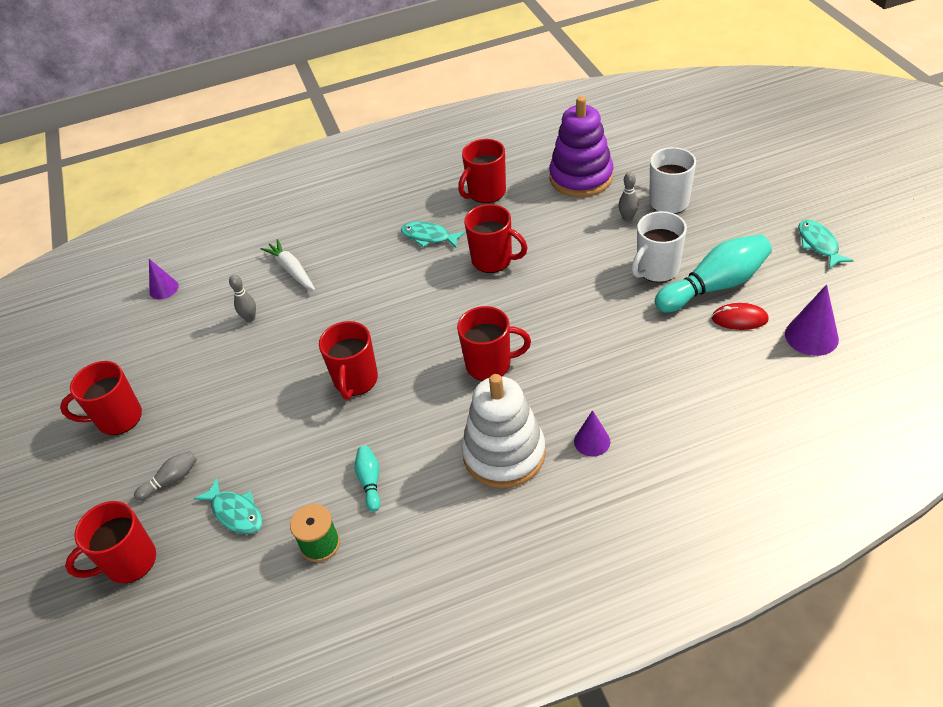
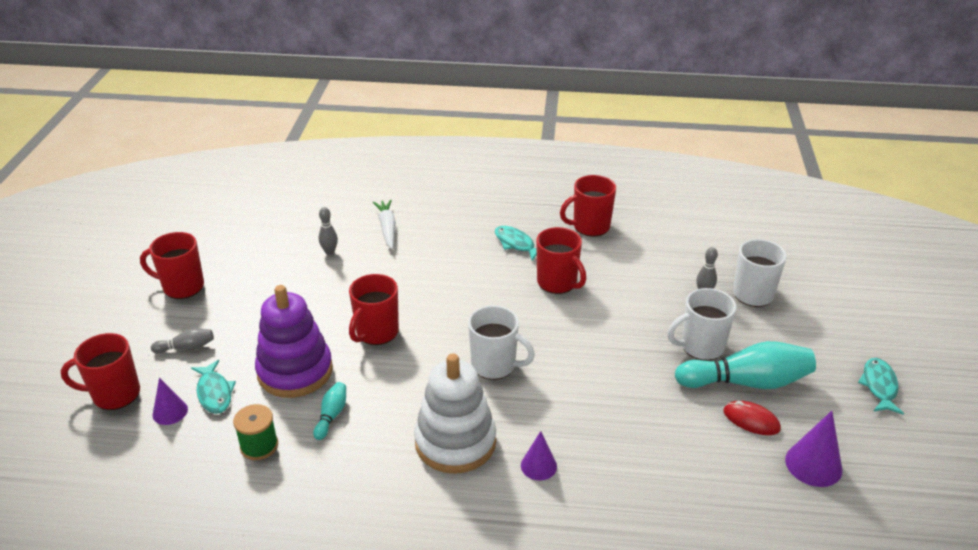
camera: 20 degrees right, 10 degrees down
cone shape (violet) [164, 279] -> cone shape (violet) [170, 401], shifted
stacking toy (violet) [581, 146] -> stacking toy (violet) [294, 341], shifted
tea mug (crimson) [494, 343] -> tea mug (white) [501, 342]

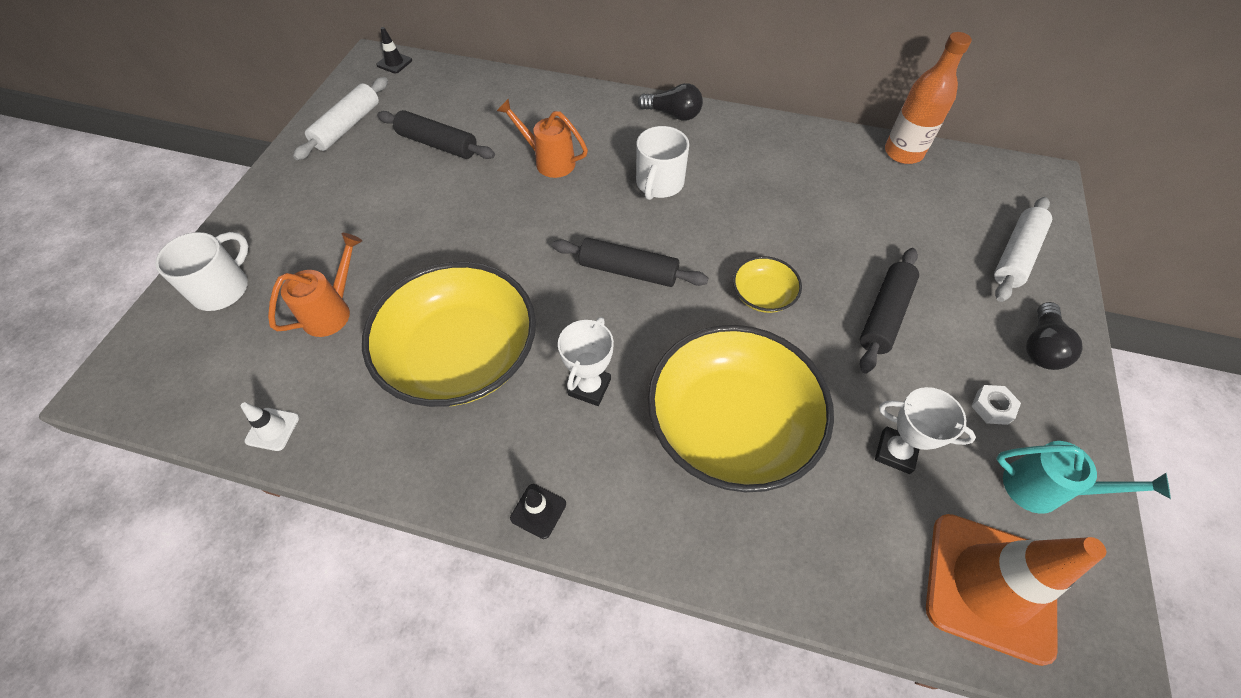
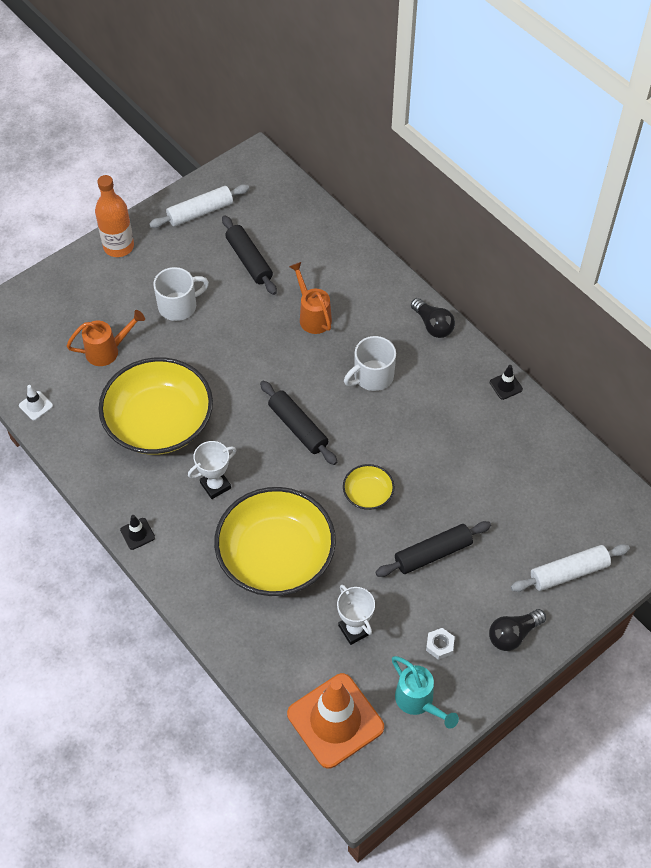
camera: 35 degrees right, 0 degrees up
tea mug (white) [201, 271] -> tea mug (white) [181, 294], shifted
safety cone (jet-black) [394, 50] -> safety cone (jet-black) [506, 382], shifted
flask (orange) [928, 98] -> flask (orange) [114, 216], shifted

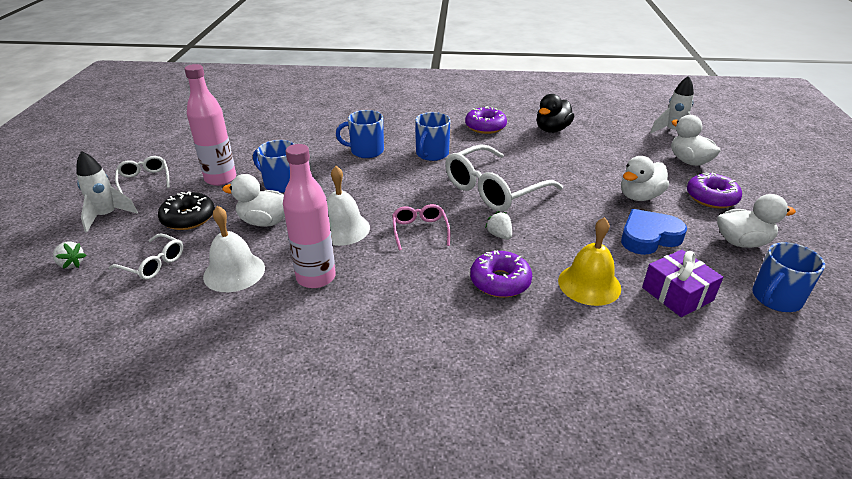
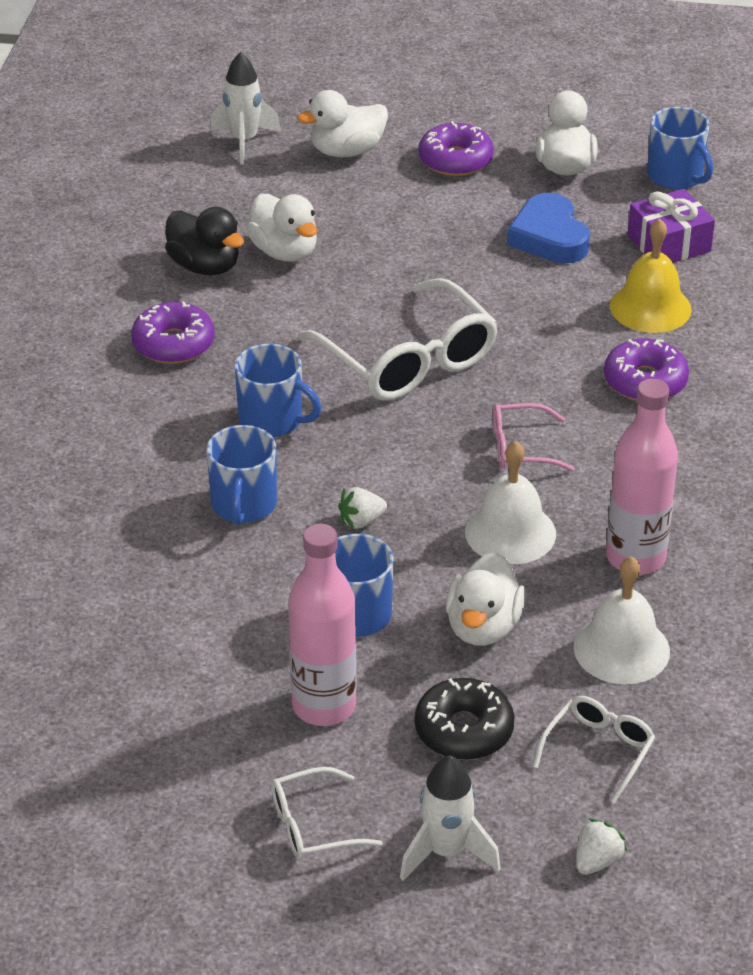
camera: 85 degrees left, 5 degrees up
berry (white) [498, 225] -> berry (white) [362, 508], shifted
toy duck (white) [645, 178] -> toy duck (white) [281, 228], shifted

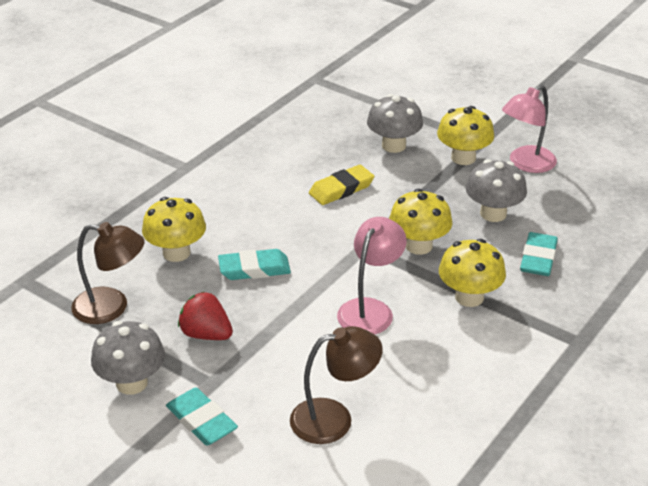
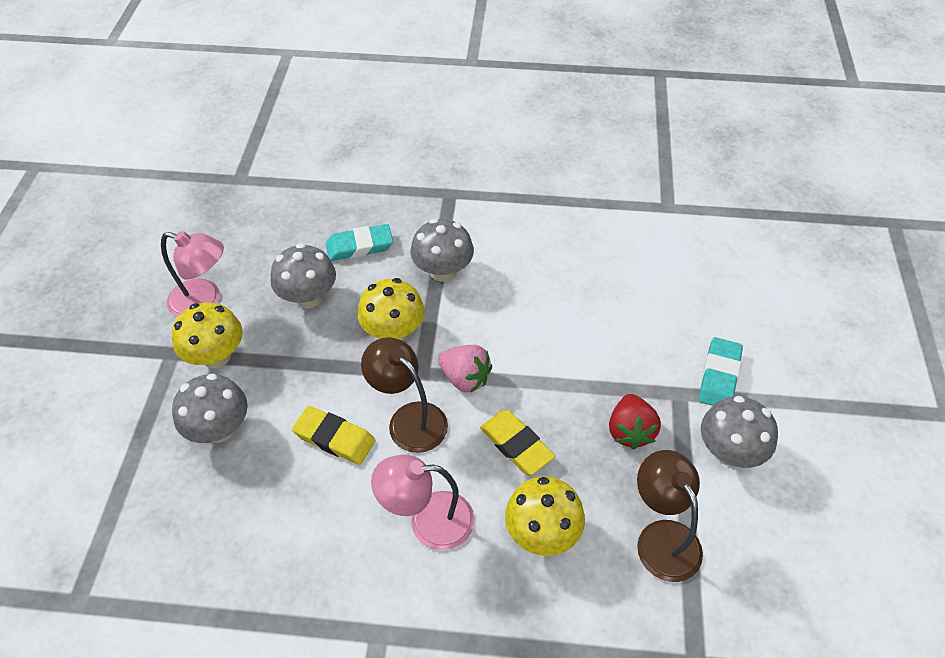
camera: 120 degrees left, 15 degrees up
none -> berry (rose-pink) [465, 368]
lamp (brown) [336, 385] -> lamp (brown) [404, 395], shifted
lamp (rose-pink) [372, 275] -> lamp (rose-pink) [423, 502], shifted
gum eraser (turquoise) [254, 264] -> gum eraser (bright yellow) [517, 442]
mushroom (bright yellow) [472, 273] -> mushroom (gray) [442, 250]

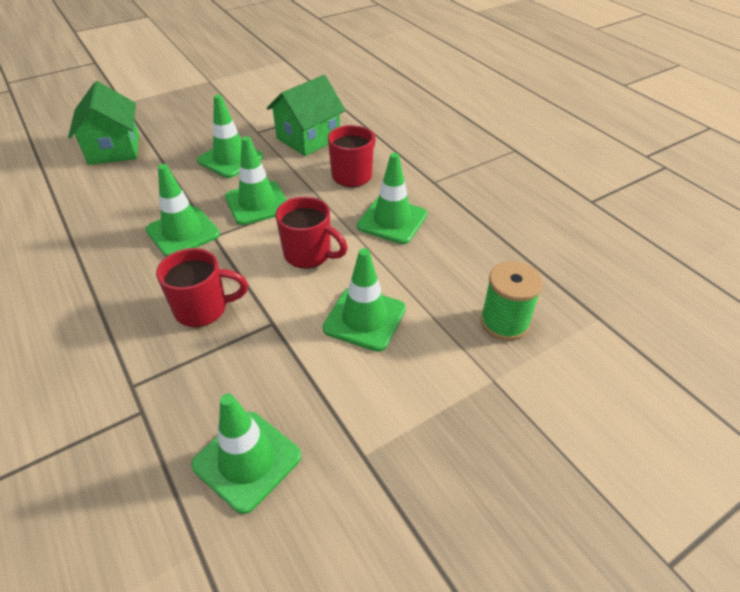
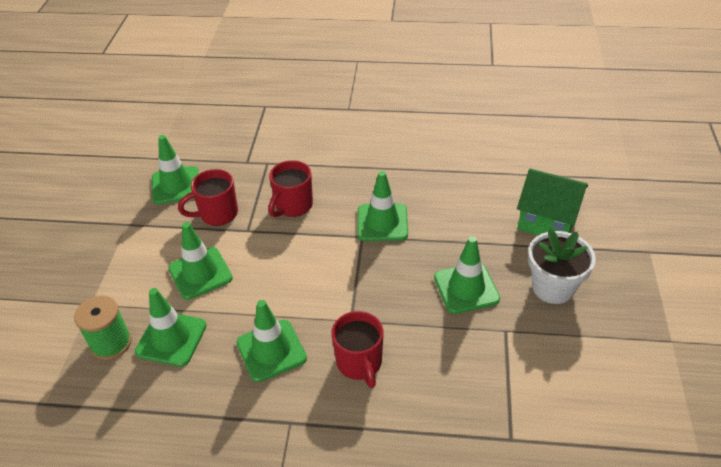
camera: 130 degrees right, 0 degrees up
house (emerald) [306, 115] -> none
none -> potted plant (white) [562, 266]
safety cone (emerald) [256, 180] -> safety cone (emerald) [171, 327], shifted
tea mug (crimson) [312, 232] -> tea mug (crimson) [208, 197], shifted

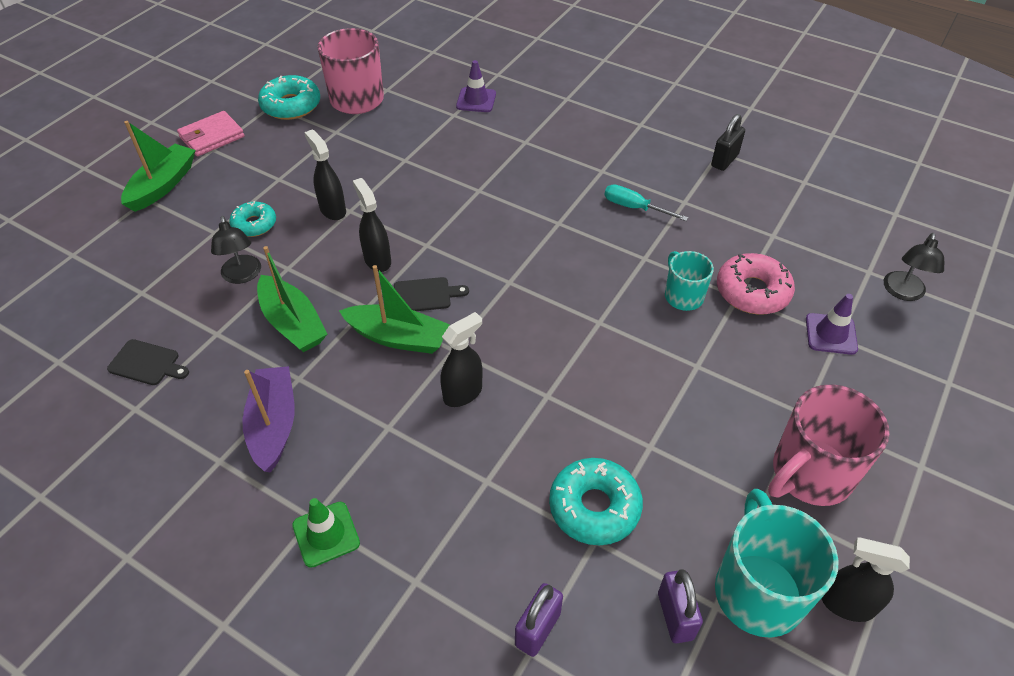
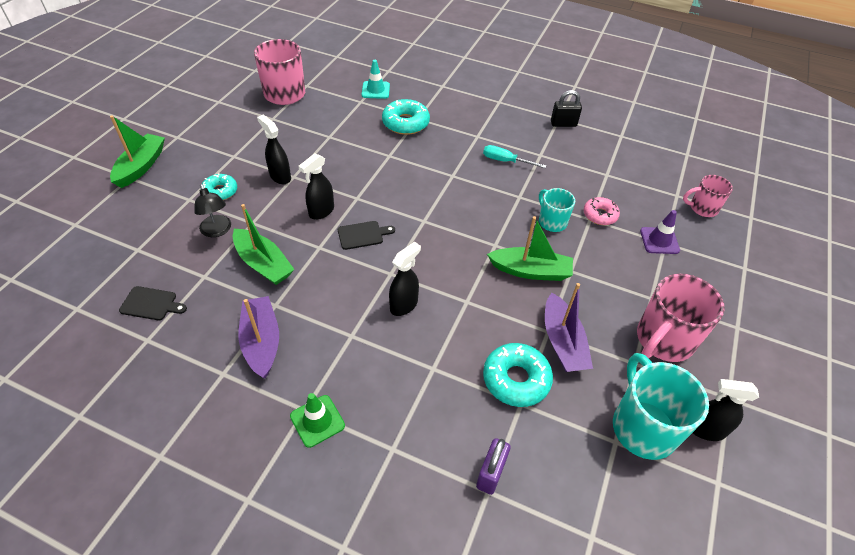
camera: 10 degrees left, 0 degrees up
wallet (rose-pink) [210, 133] -> none
padlock (violet) [680, 606] -> none
none -> boat (violet) [569, 327]
glazed donut (turquoise) [289, 97] -> glazed donut (turquoise) [406, 117], shifted
boat (emerald) [394, 309] -> boat (emerald) [530, 248], shifted
lamp (jet-black) [914, 267] -> tea mug (rose-pink) [708, 196]
safety cone (violet) [476, 86] -> safety cone (turquoise) [376, 79]
sprayer (jet-black) [372, 225] -> sprayer (jet-black) [316, 187], 105 degrees counterclockwise
padlock (jet-black) [728, 142] -> padlock (jet-black) [566, 108], 60 degrees clockwise
glazed donut (rose-pink) [756, 284] -> glazed donut (rose-pink) [602, 211], x0.65

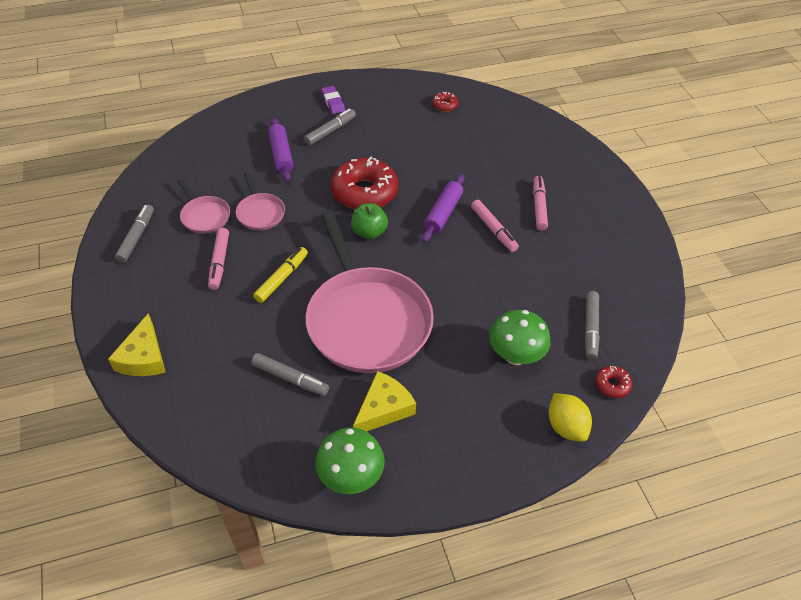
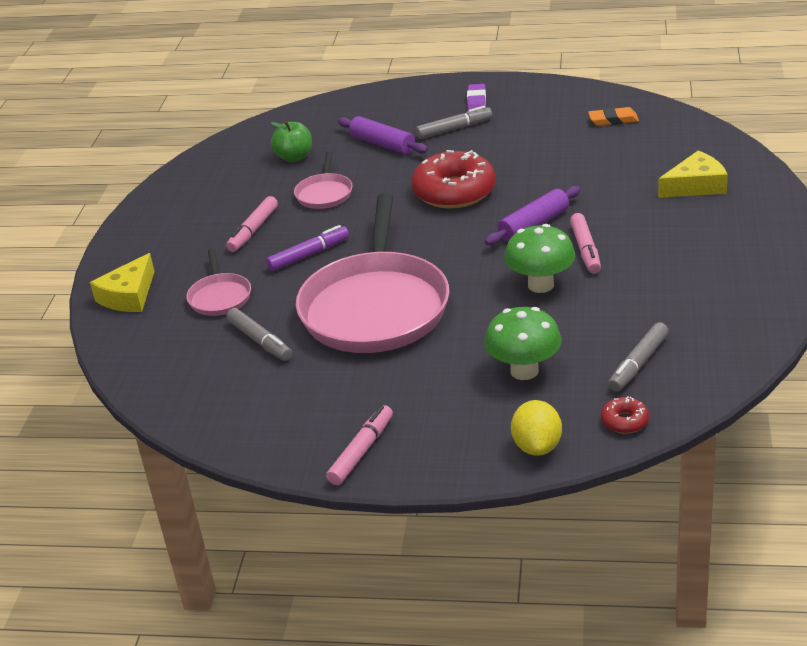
camera: 30 degrees right, 15 degrees down
marker pen (gray) [134, 234] -> none
pan (rose-pink) [203, 206] -> pan (rose-pink) [218, 282], shifted
mushroom (emerald) [350, 461] -> mushroom (emerald) [539, 258], shifted
apple fruit (emerald) [369, 221] -> apple fruit (emerald) [291, 141], shifted
piece of cheese (bright yellow) [384, 401] -> piece of cheese (bright yellow) [693, 174], shifted
marker pen (rose-pink) [540, 203] -> marker pen (rose-pink) [359, 445], shifted
glazed donut (crimson) [445, 102] -> gum eraser (orange) [613, 116]
marker pen (bright yellow) [280, 275] -> marker pen (violet) [307, 248]
rolling pin (violet) [280, 149] -> rolling pin (violet) [383, 135], 60 degrees counterclockwise

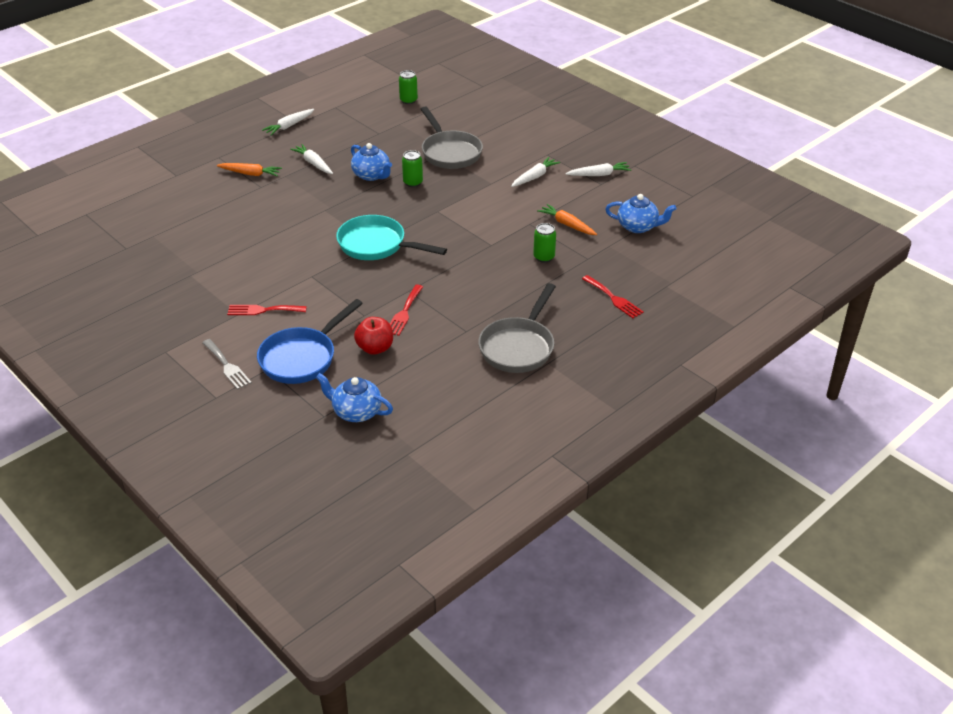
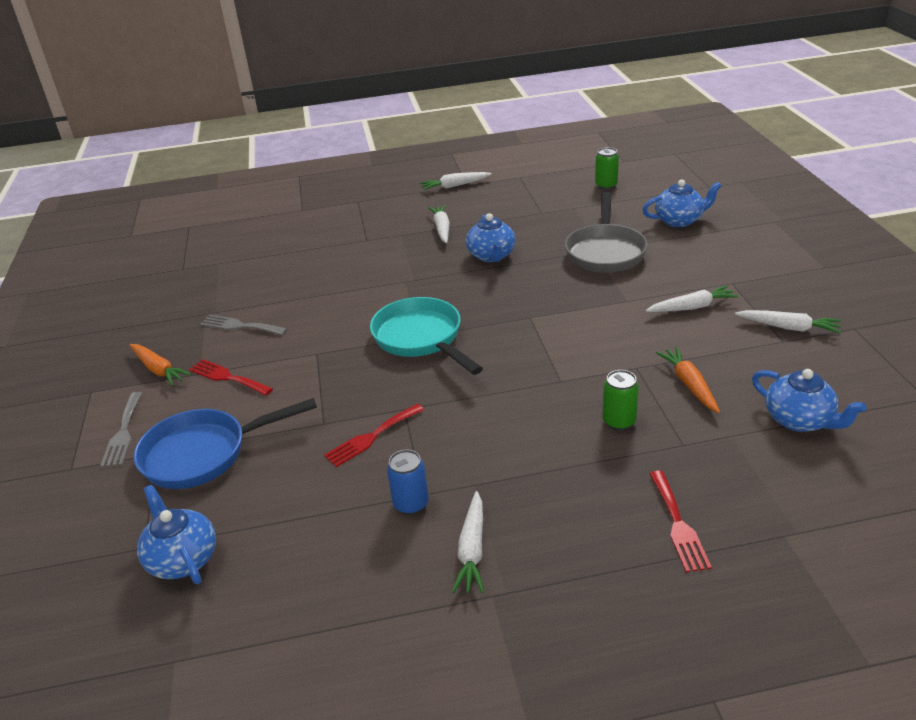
camera: 35 degrees right, 5 degrees down
apple fruit (crimson) [373, 336] -> none
soda can (emerald) [412, 168] -> none
none -> dinner fork (gray) [243, 325]
none -> soda can (royal blue) [408, 482]
none -> tea pot (royal blue) [682, 203]
root vegetable (orange) [249, 169] -> root vegetable (orange) [160, 365], shifted
pan (gray) [517, 328] -> root vegetable (white) [468, 542]

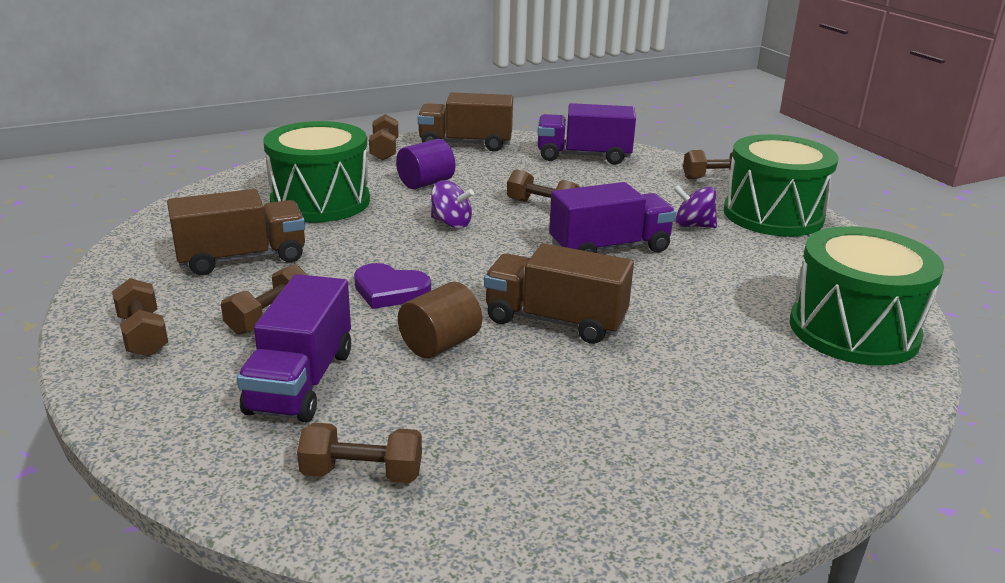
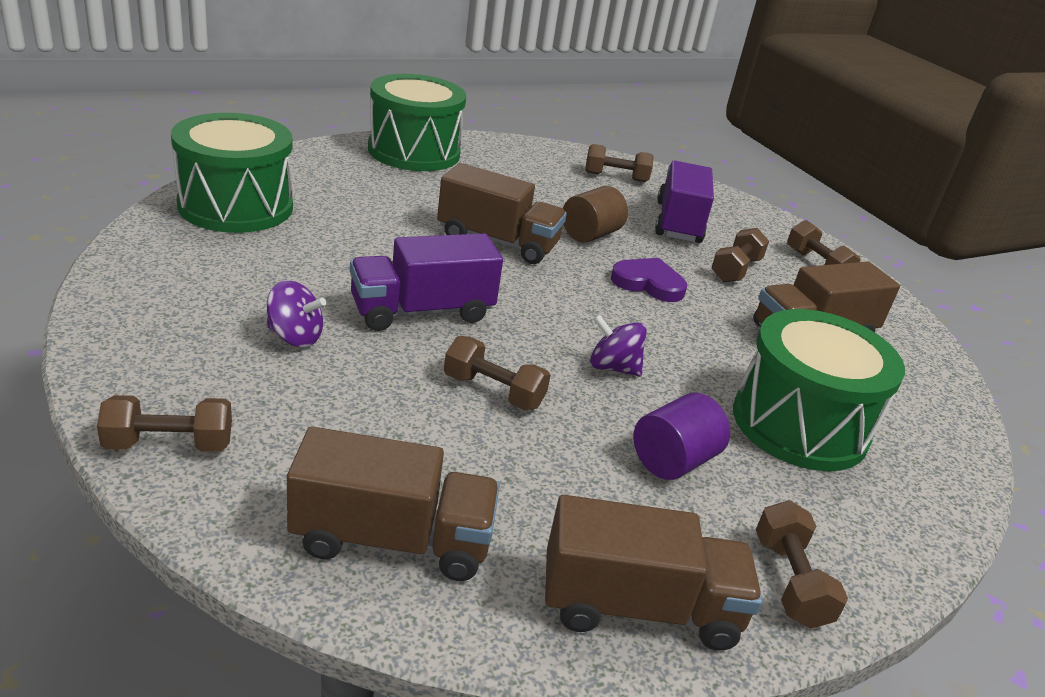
camera: 175 degrees right, 5 degrees up
toy drum (emerald) [781, 185] -> toy drum (emerald) [417, 122], shifted
lorry (violet) [586, 134] -> lorry (brown) [393, 504]

